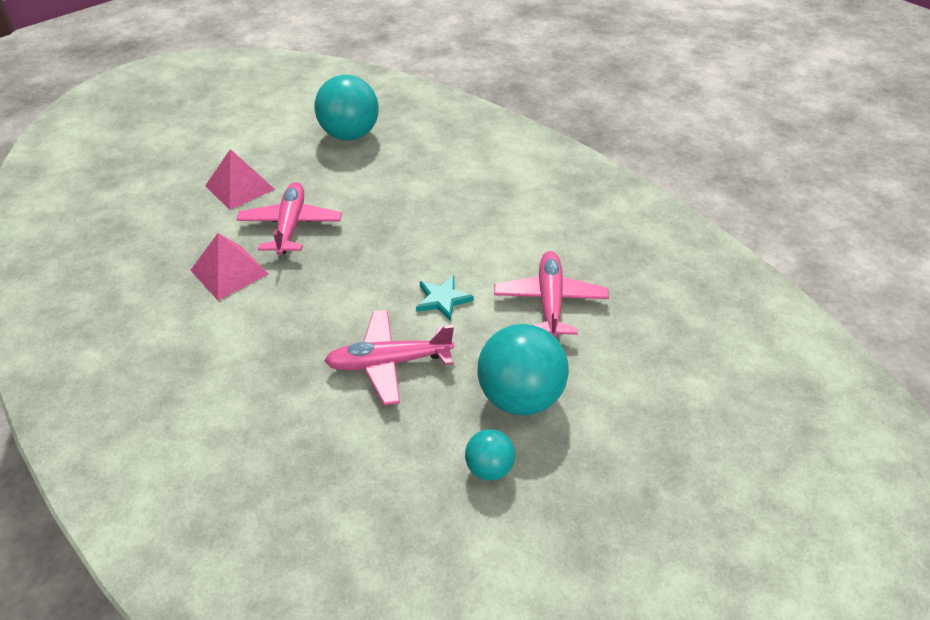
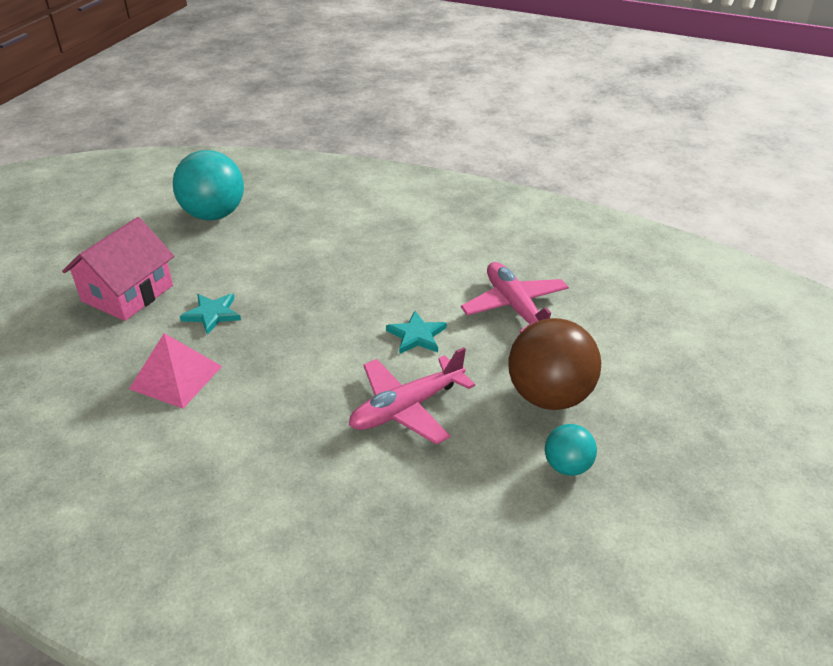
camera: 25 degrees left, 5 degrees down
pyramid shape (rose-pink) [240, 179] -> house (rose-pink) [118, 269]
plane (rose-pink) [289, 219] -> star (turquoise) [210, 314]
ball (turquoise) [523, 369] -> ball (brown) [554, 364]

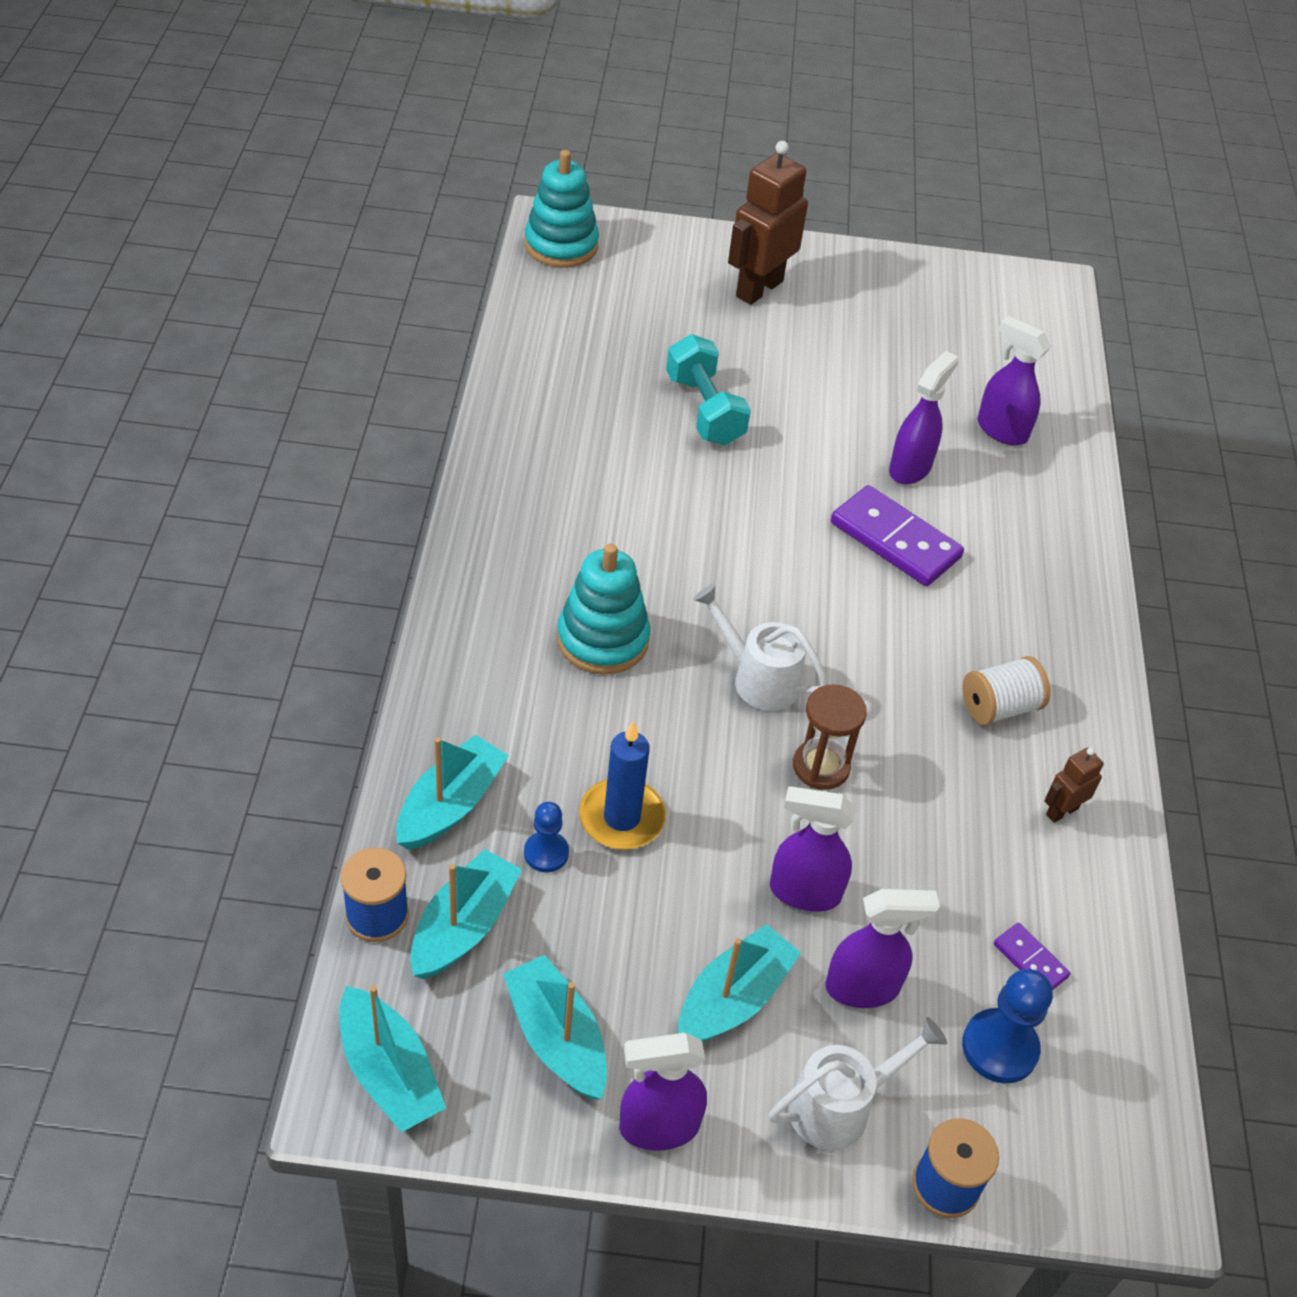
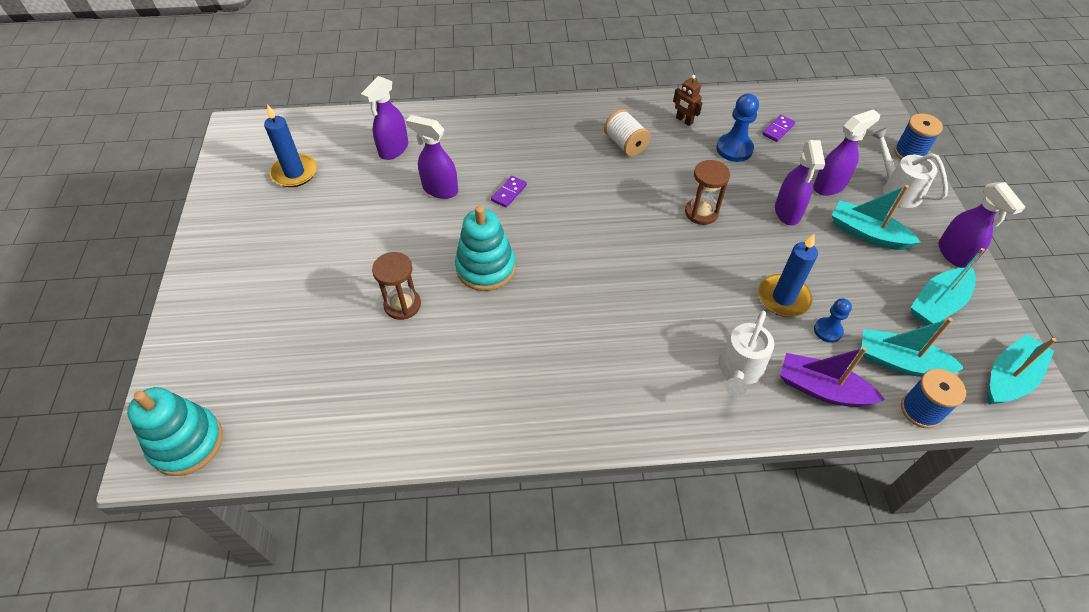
camera: 95 degrees left, 5 degrees up
robot (brown) [768, 223] -> none
none -> candle (royal blue) [290, 145]
stacking toy (turquoise) [603, 609] -> stacking toy (turquoise) [485, 248], shifted
sprinkling can (white) [760, 647] -> sprinkling can (white) [746, 353], shifted
chess pawn (royal blue) [1007, 1026] -> chess pawn (royal blue) [737, 128], shifted
dumbbell (turquoise) [708, 389] -> hourglass (brown) [396, 286]
boat (turquoise) [452, 792] -> boat (violet) [832, 377]
sprayer (violet) [882, 948] -> sprayer (violet) [846, 152], 75 degrees clockwise
domino tile (violet) [897, 535] -> domino tile (violet) [509, 192], x0.48

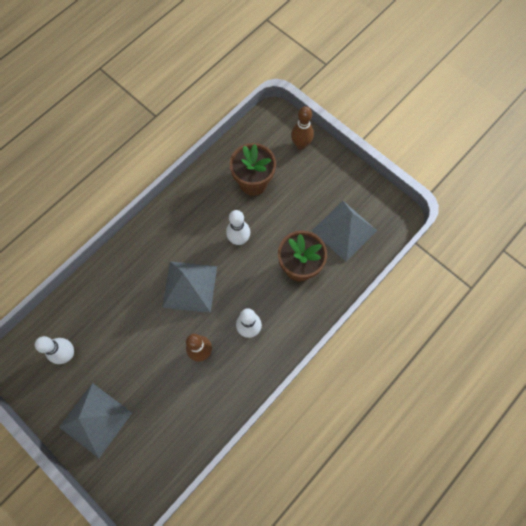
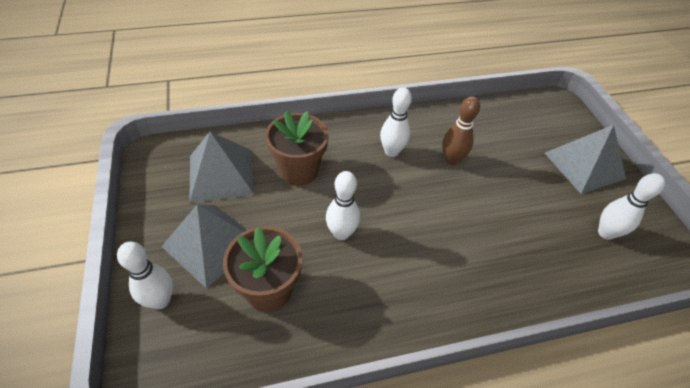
camera: 150 degrees left, 20 degrees down
pyramid shape (gray) [189, 287] -> pyramid shape (gray) [203, 246], shifted
tenpin (brown) [302, 128] -> tenpin (white) [145, 275]

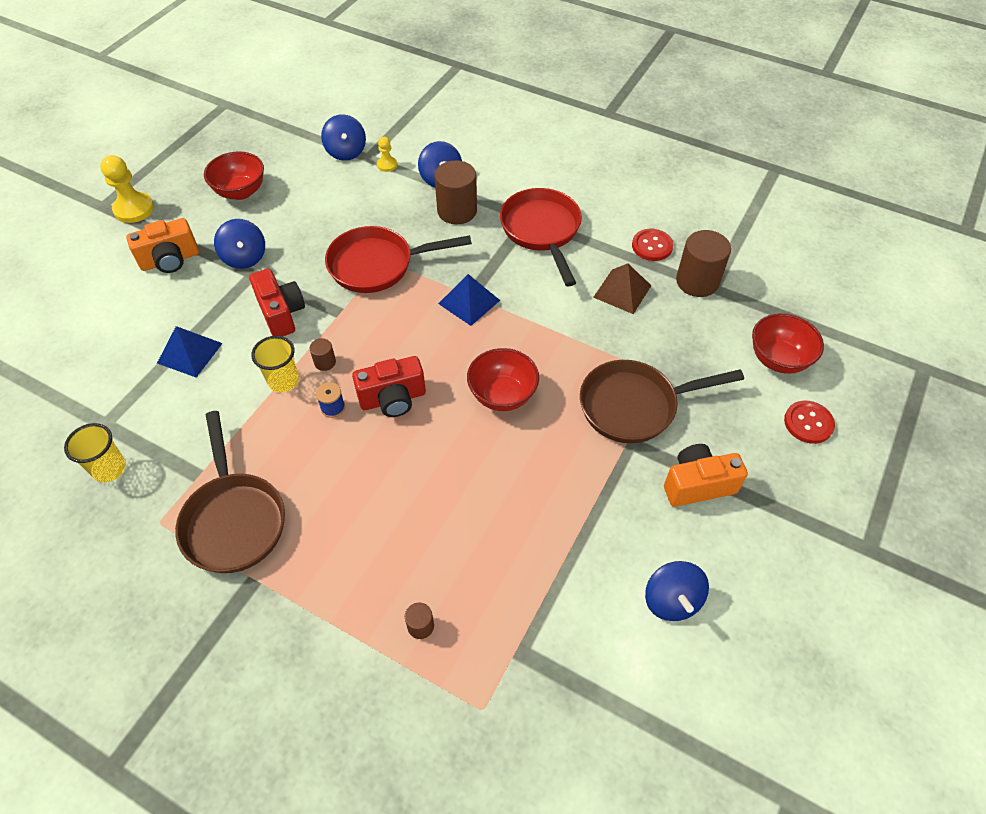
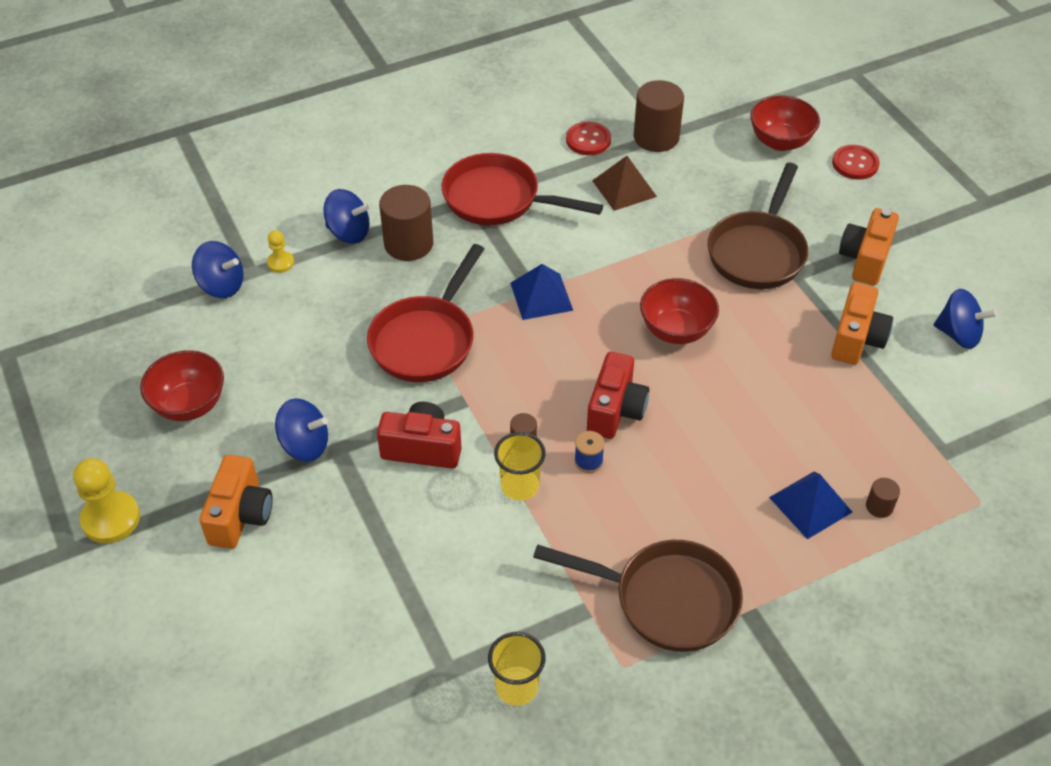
camera: 55 degrees left, 5 degrees down
none -> photo camera (orange) [862, 323]
pyramid shape (royal blue) [190, 351] -> pyramid shape (royal blue) [810, 505], shifted

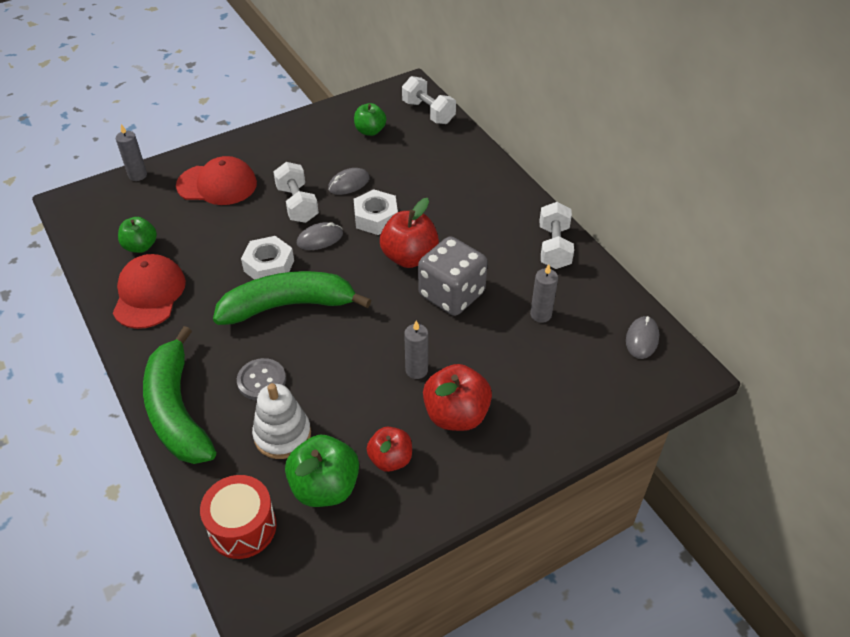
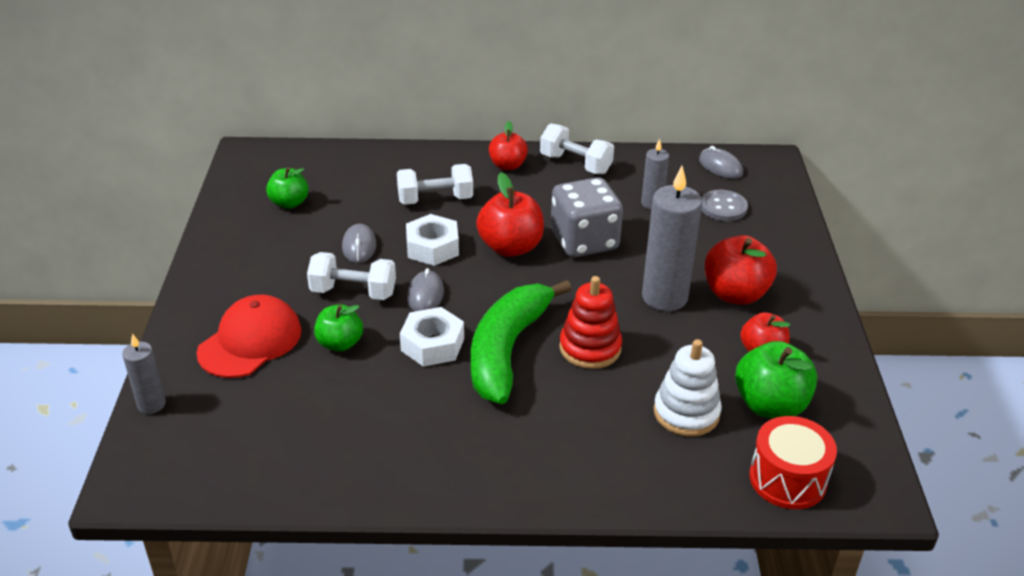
camera: 60 degrees left, 10 degrees down
peaked cap (crimson) [149, 291] -> none
toy banana (emerald) [179, 395] -> none
none -> apple fruit (crimson) [508, 145]
none -> stacking toy (crimson) [590, 322]
apple fruit (emerald) [137, 235] -> apple fruit (emerald) [338, 328], shifted
sewing button (gray) [261, 379] -> sewing button (gray) [724, 205], shifted
dumbbell (white) [429, 100] -> dumbbell (white) [435, 184], shifted
candle (gray) [416, 350] -> candle (gray) [672, 238], x1.86

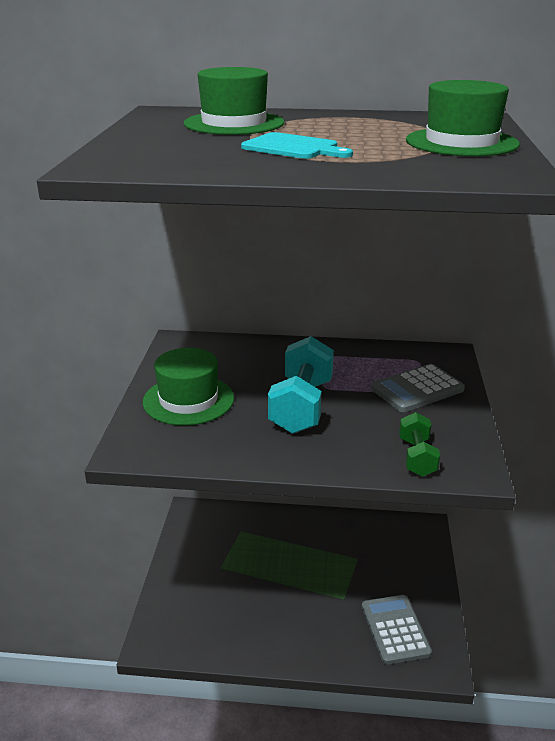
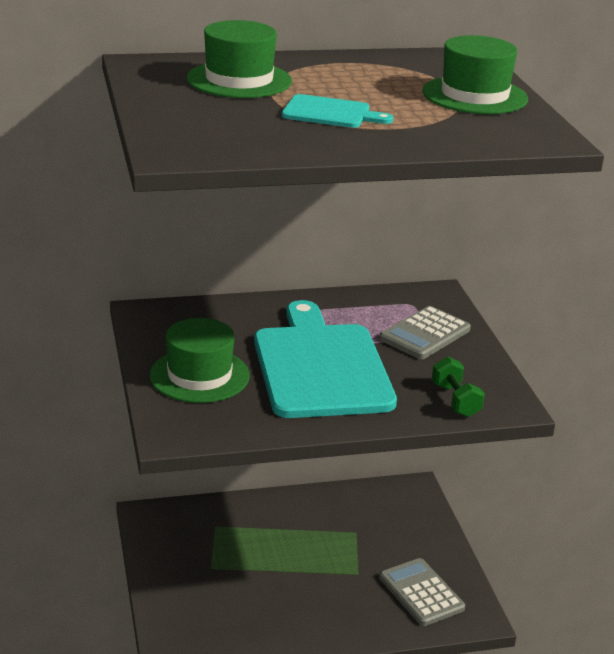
camera: 20 degrees left, 0 degrees up
dumbbell (turquoise) [301, 385] -> cutting board (turquoise) [325, 359]

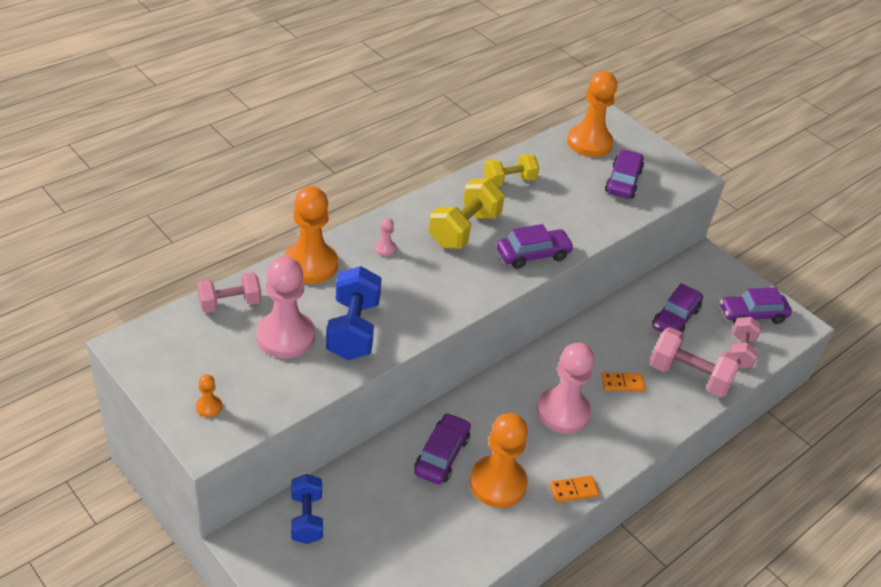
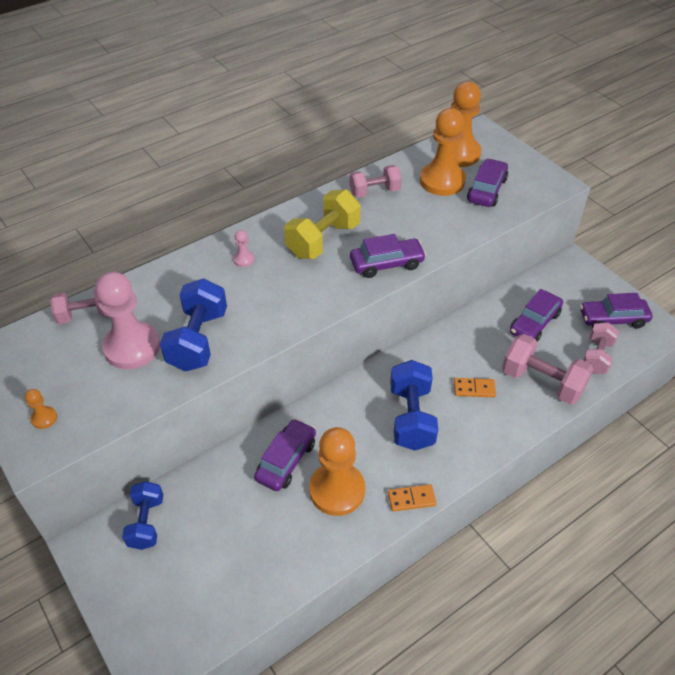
camera: 10 degrees right, 5 degrees up
chess pawn (orange) [311, 235] -> chess pawn (orange) [443, 152], shifted
chess pawn (rose-pink) [566, 388] -> dumbbell (royal blue) [414, 405]
dumbbell (bright yellow) [511, 170] -> dumbbell (rose-pink) [375, 181]

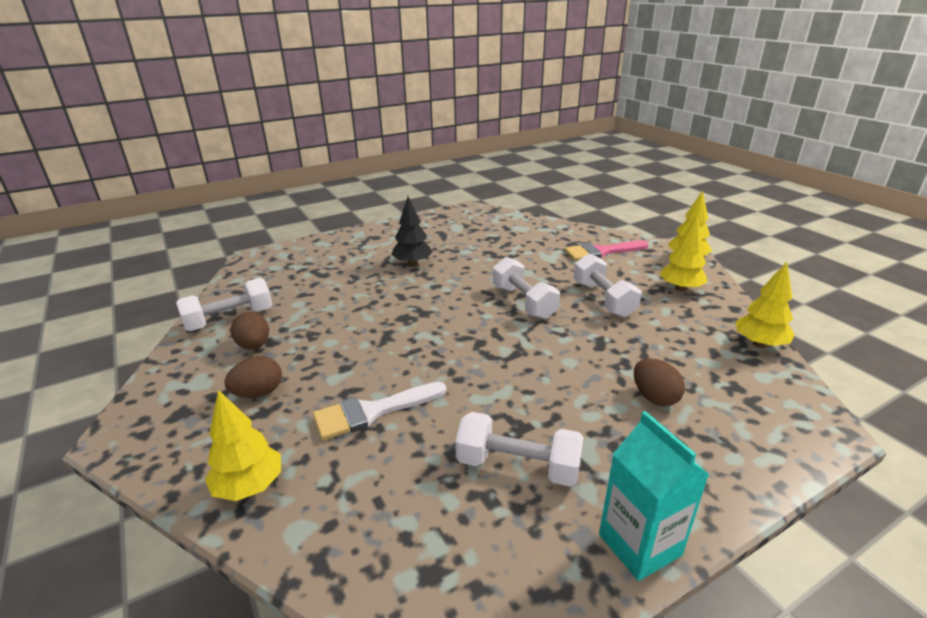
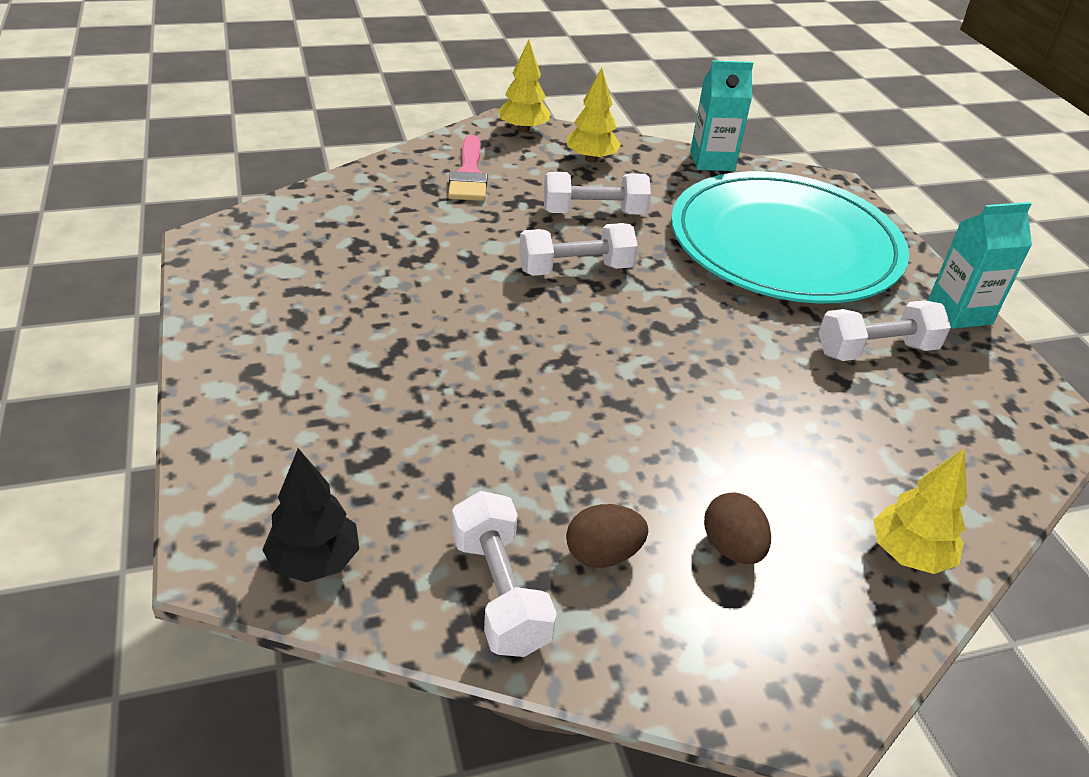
camera: 80 degrees left, 10 degrees up
brush (white) [379, 411] -> none
toy tree (jet-black) [412, 231] -> toy tree (jet-black) [310, 515], shifted
egg shape (brown) [659, 382] -> plate (turquoise) [790, 237]
toy tree (bright yellow) [764, 305] -> juice carton (turquoise) [721, 115]
dumbbell (white) [519, 449] -> dumbbell (white) [885, 330], 45 degrees clockwise

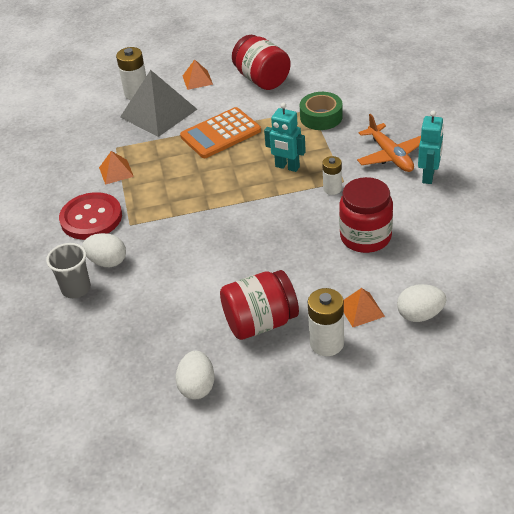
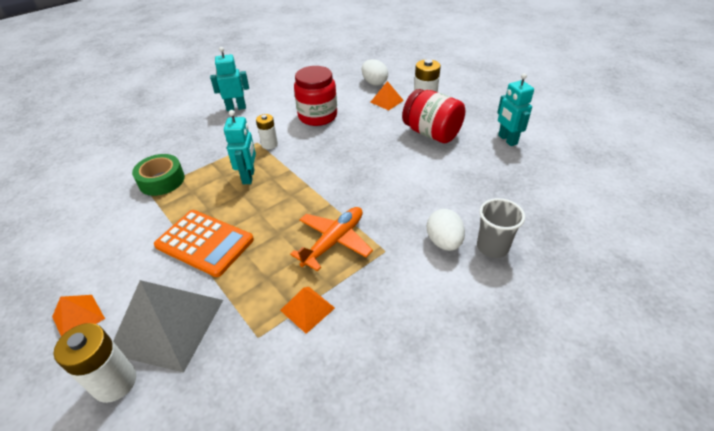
camera: 120 degrees left, 0 degrees up
sewing button (crimson) [90, 216] -> none
jar (crimson) [261, 62] -> none
plane (orange) [389, 143] -> plane (orange) [331, 239], shifted
egg shape (white) [195, 375] -> robot (turquoise) [515, 109]

